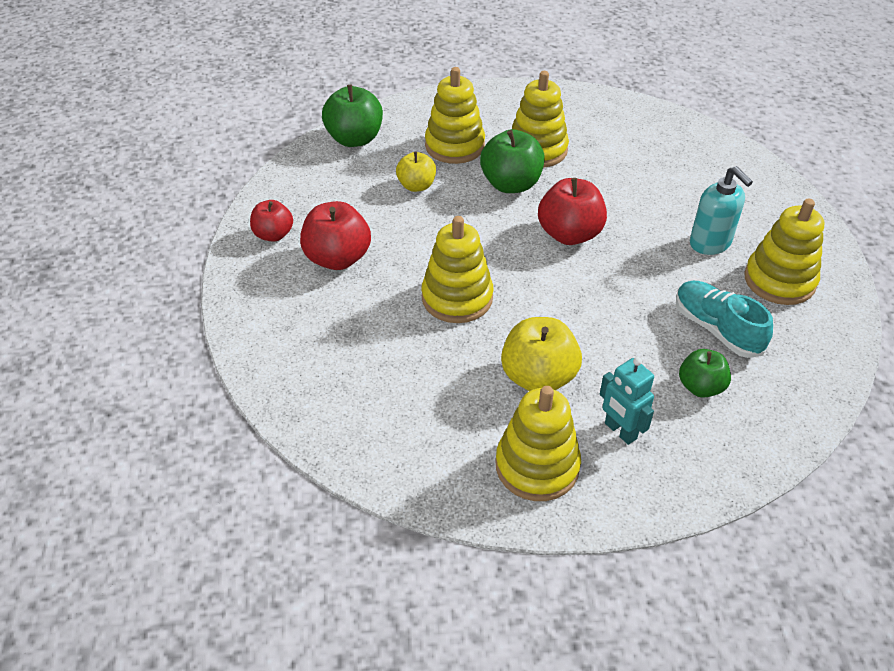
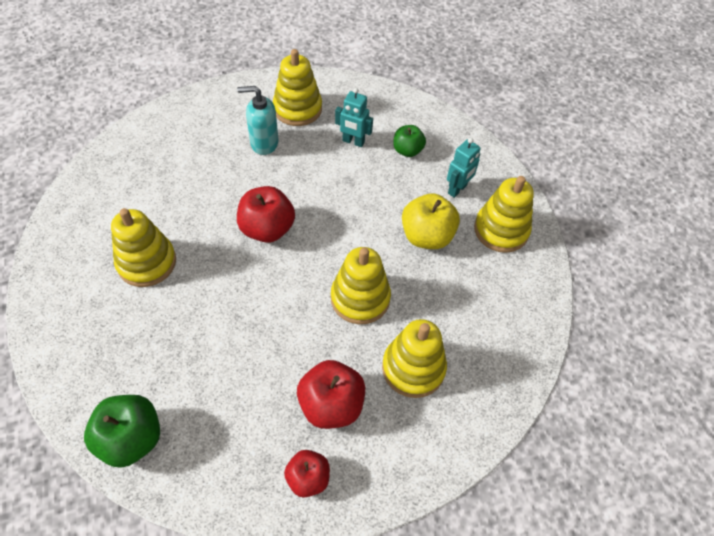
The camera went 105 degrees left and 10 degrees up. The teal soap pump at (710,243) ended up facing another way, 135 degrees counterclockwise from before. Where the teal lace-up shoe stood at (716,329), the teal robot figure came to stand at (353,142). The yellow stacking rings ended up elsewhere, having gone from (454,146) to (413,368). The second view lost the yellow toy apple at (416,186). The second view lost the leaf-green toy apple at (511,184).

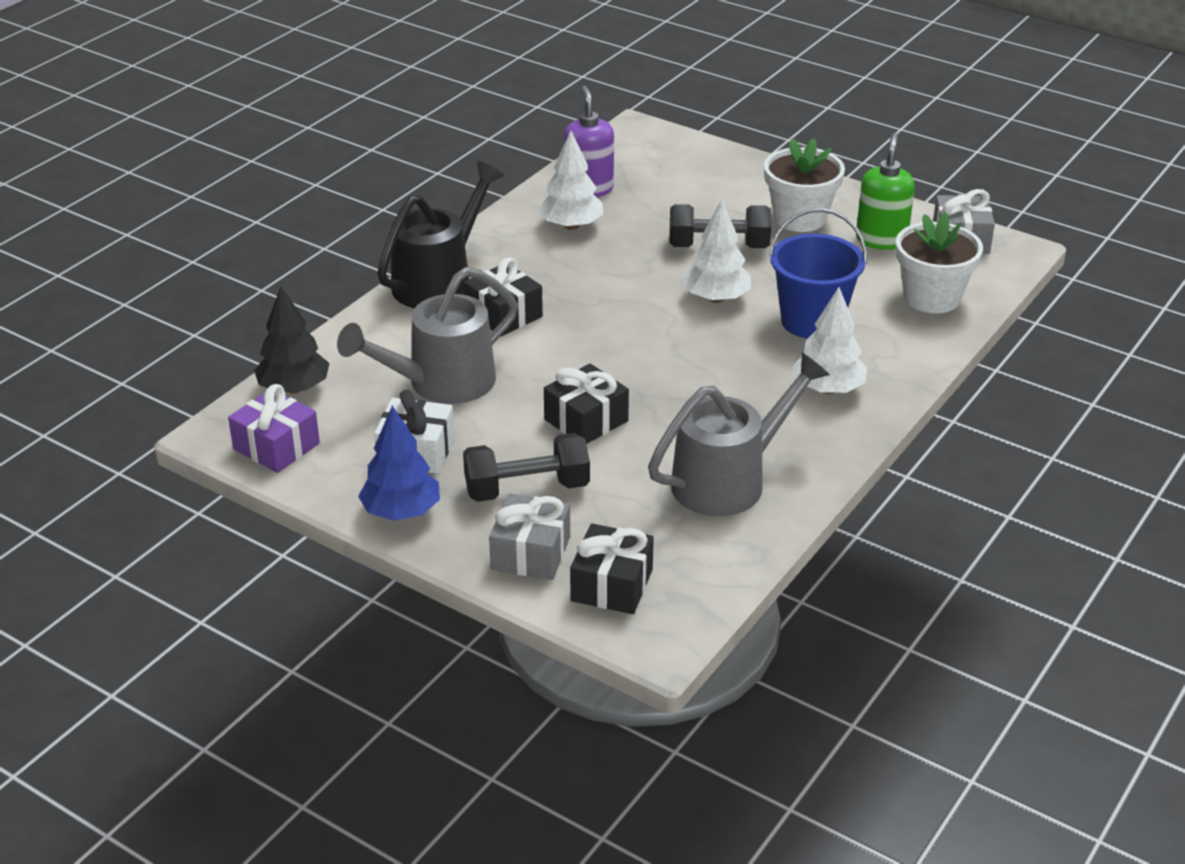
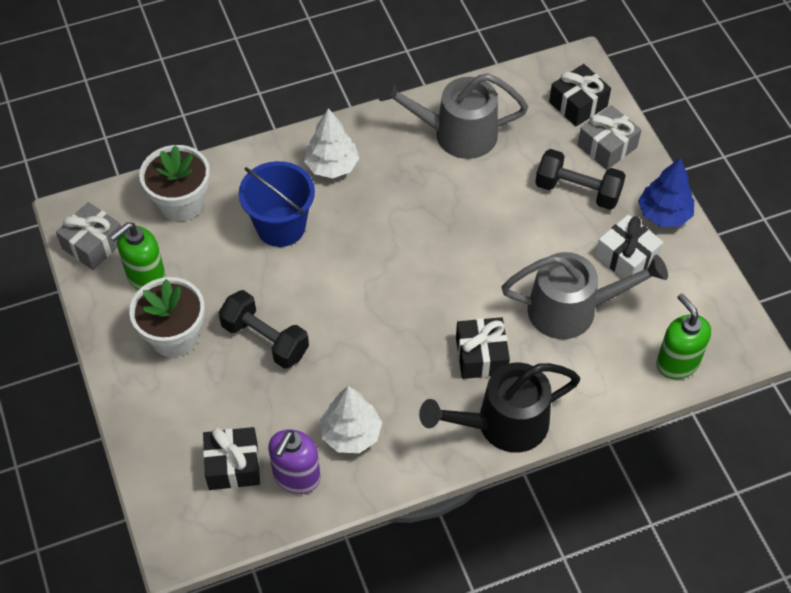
The camera went 145 degrees left and 20 degrees up. The black present ended up elsewhere, having gone from (586,420) to (233,465). Where the black fir tree stood at (294,388), the leaf-green soap pump came to stand at (677,362). The second view lost the royal purple present at (276,446). The second view lost the white fir tree at (716,298).

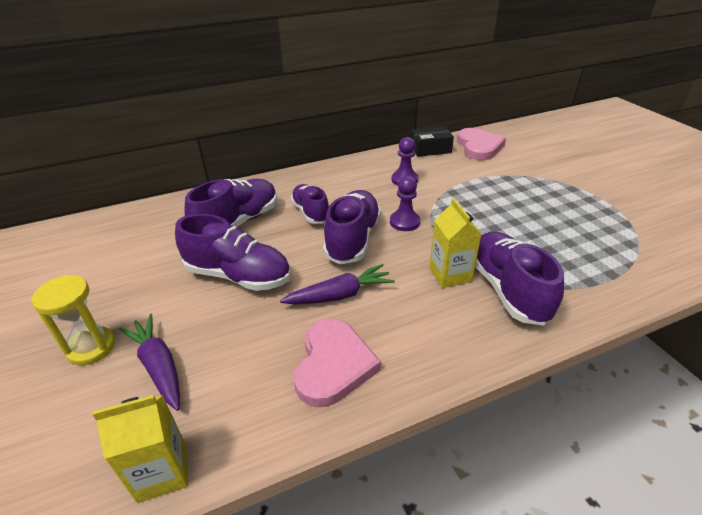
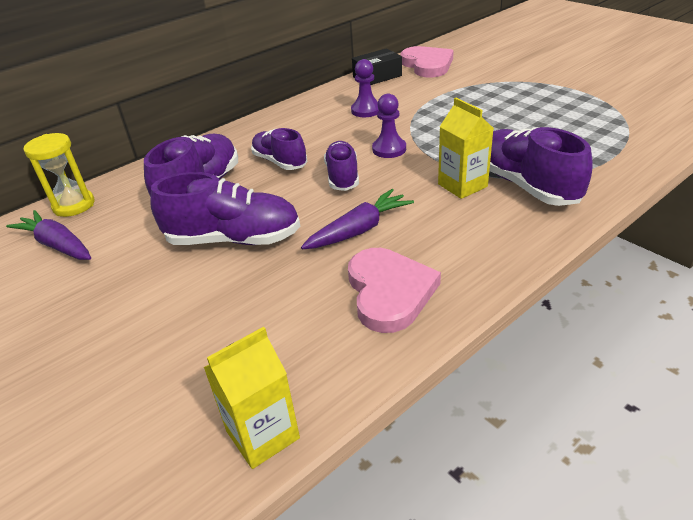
The camera went 15 degrees left and 0 degrees up. The royal purple carrot ended up elsewhere, having gone from (158,366) to (57,245). The yellow sand timer ended up elsewhere, having gone from (91,348) to (74,205). The size of the royal purple lace-up shoe at (353,239) changed by a factor of 0.65.

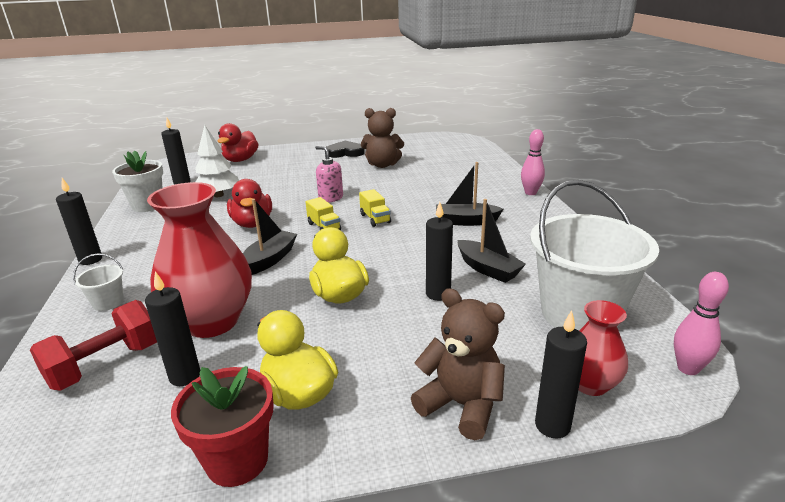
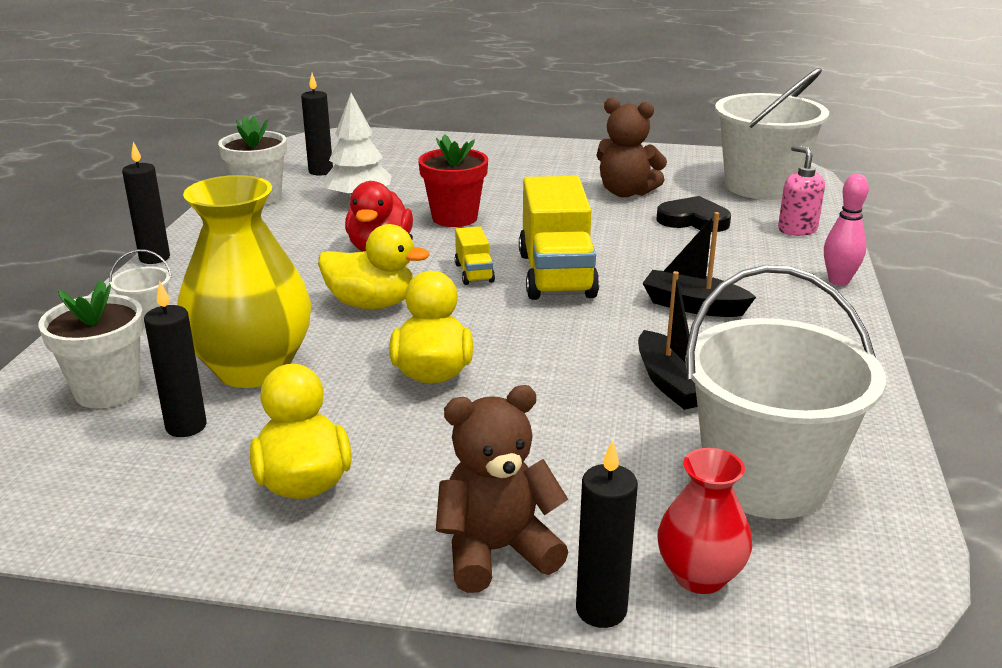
The camera went 20 degrees right and 0 degrees up. Where the scarlet hand weight stood at (105,365), the white flower pot came to stand at (107,391). What was the scarlet flower vase at (212,321) turned into the yellow flower vase at (253,369). Where the black sailboat stood at (269,259), the yellow duck came to stand at (372,304). The scarlet flower pot ended up elsewhere, having gone from (237,460) to (454,218). The brown stuffed bear at (461,405) ended up facing another way, 75 degrees counterclockwise from before. The size of the yellow toy truck at (375,218) changed by a factor of 2.15. The black heart shape ended up elsewhere, having gone from (345,152) to (693,220). The second view gained the white sand bucket at (761,186). The rose-pink soap pump ended up elsewhere, having gone from (330,198) to (797,229). The second view lost the scarlet duck at (240,160). The second view lost the black wax candle at (438,294). The second view lost the rose-pink bowling pin at (688,368).

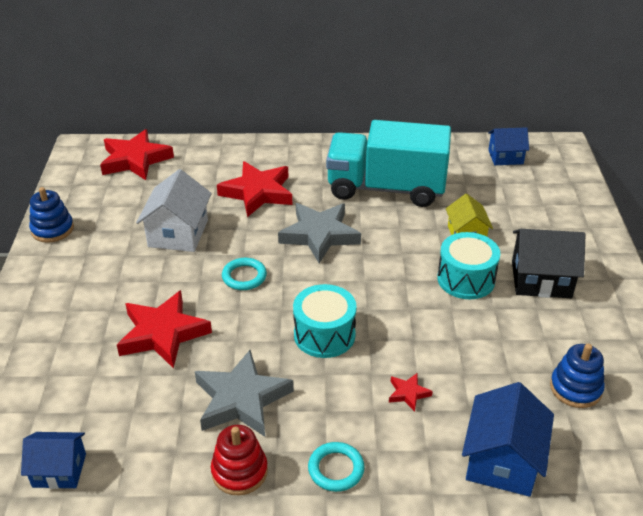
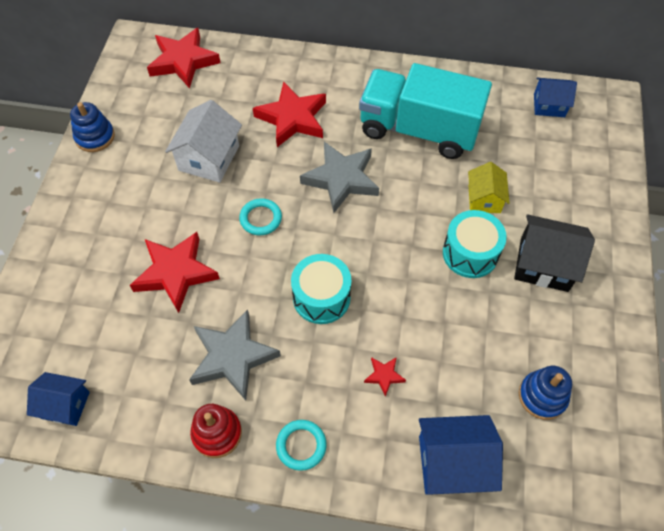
The camera went 10 degrees right and 20 degrees up. The blue house at (502,461) ended up facing another way, 60 degrees clockwise from before.

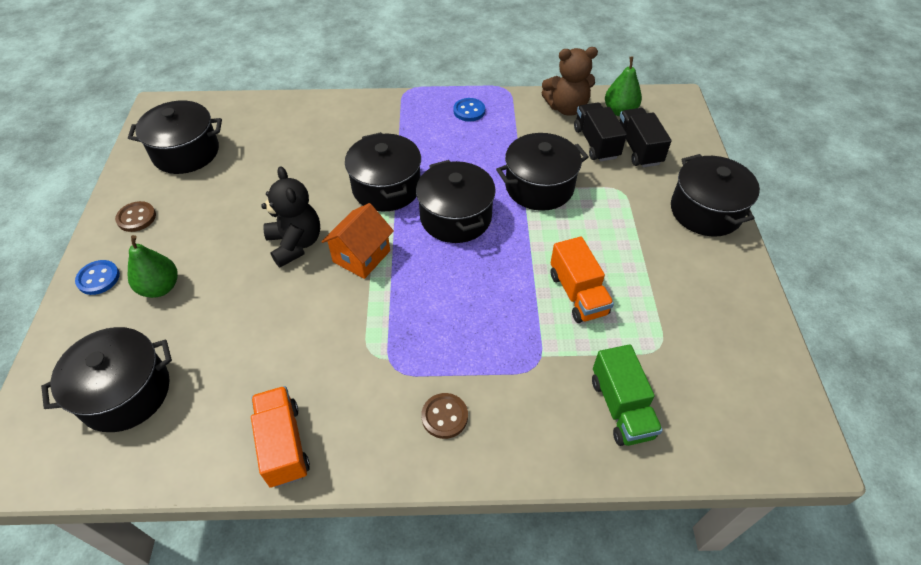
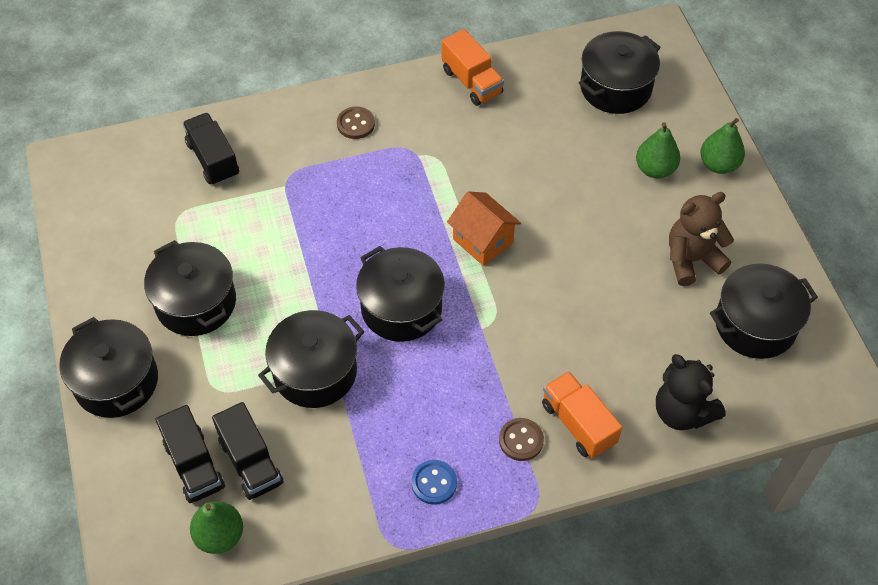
The camera went 165 degrees right and 5 degrees up. The black stockpot ended up elsewhere, having gone from (386,187) to (196,302). What was the leaf-green toy truck at (621,407) turned into the black toy truck at (213,159). The orange-coloured house at (361,256) ended up facing another way, 60 degrees counterclockwise from before. The brown sewing button ended up elsewhere, having gone from (136,218) to (521,440). The orange-coloured toy truck ended up elsewhere, having gone from (577,294) to (578,424). The black stuffed bear ended up elsewhere, having gone from (296,244) to (682,412). The brown stuffed bear ended up elsewhere, having gone from (566,108) to (691,260). Where the blue sewing button stood at (98,278), the leaf-green toy pear came to stand at (718,164).

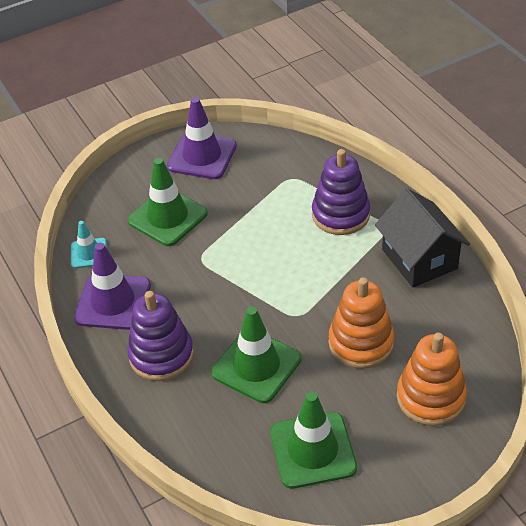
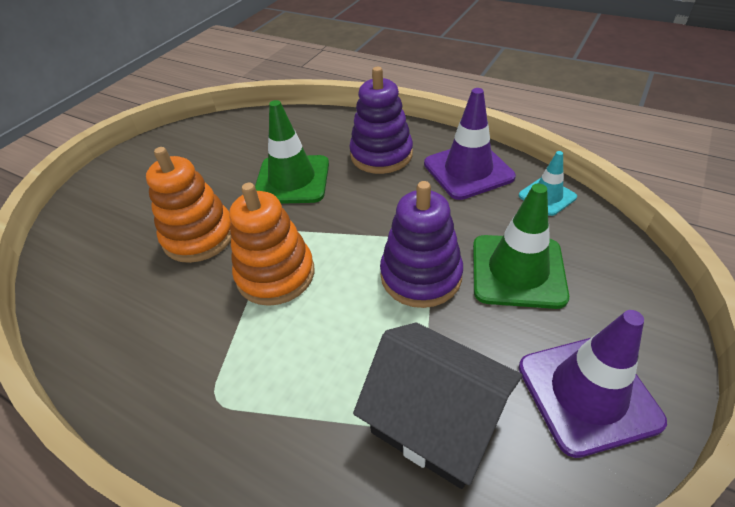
The camera went 150 degrees right and 0 degrees up. The orange-coloured stacking rings ended up elsewhere, having gone from (430,397) to (275,274). The black house ended up elsewhere, having gone from (419,259) to (436,421). The royal purple stacking rings ended up elsewhere, having gone from (340,215) to (421,276). The second view lost the leaf-green road cone at (313,450).

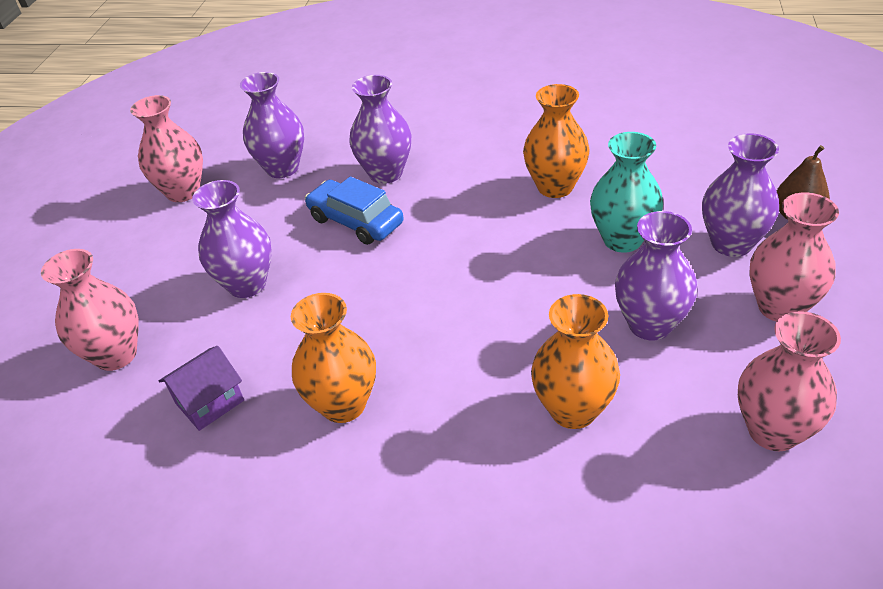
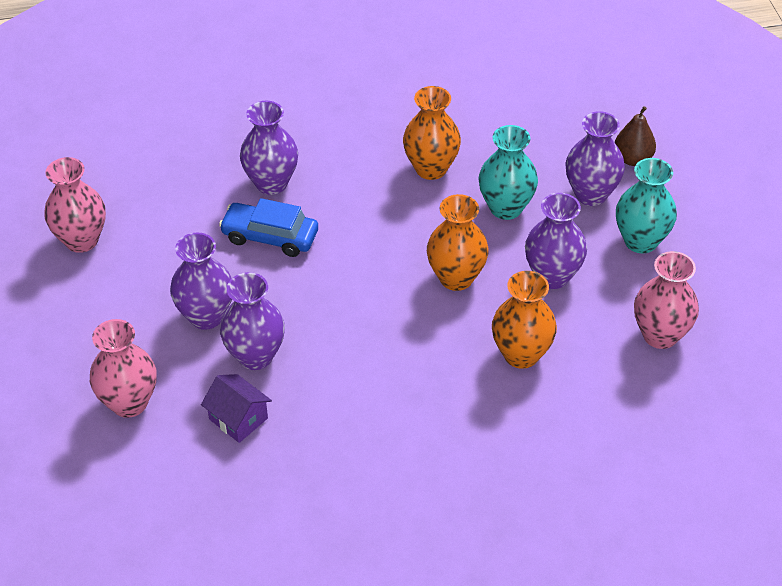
The camera went 25 degrees left and 5 degrees up. The royal purple house at (209,402) ended up facing another way, 75 degrees counterclockwise from before. The royal purple flower vase ended up elsewhere, having gone from (282,168) to (255,356). The orange-coloured flower vase ended up elsewhere, having gone from (343,404) to (456,278). What was the rose-pink flower vase at (780,307) turned into the teal flower vase at (641,241).

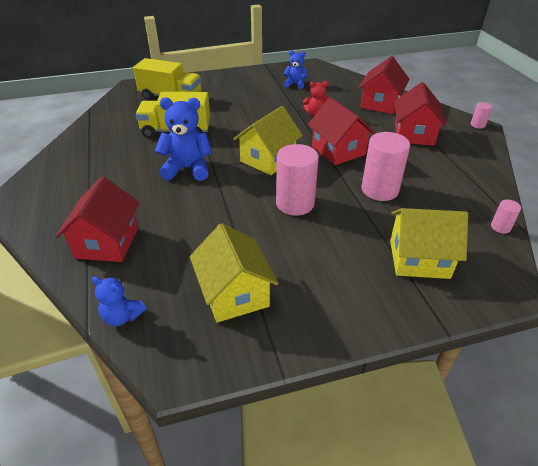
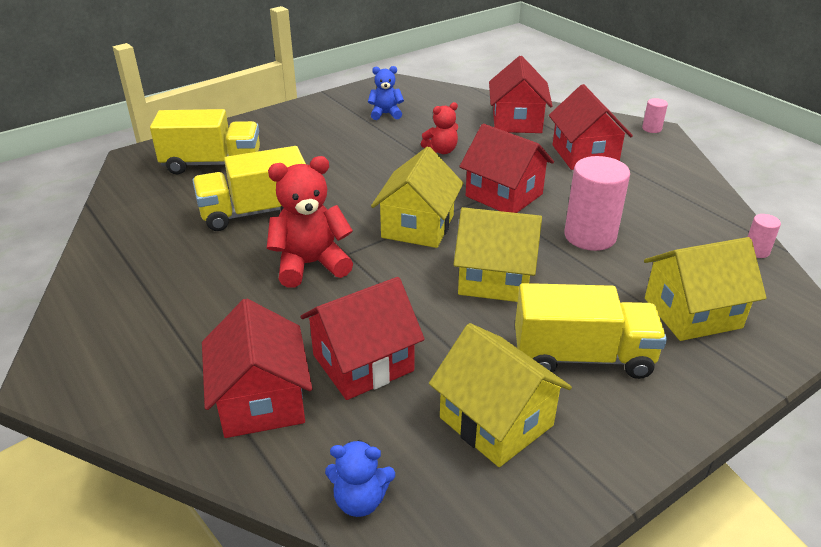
The camera went 20 degrees left and 5 degrees down. What was the blue stuffed bear at (187,169) turned into the scarlet stuffed bear at (310,264). The second view gained the scarlet house at (363,363). Where the rose-pink solid cylinder stood at (295,203), the yellow house came to stand at (495,279). The second view gained the yellow toy truck at (582,357).

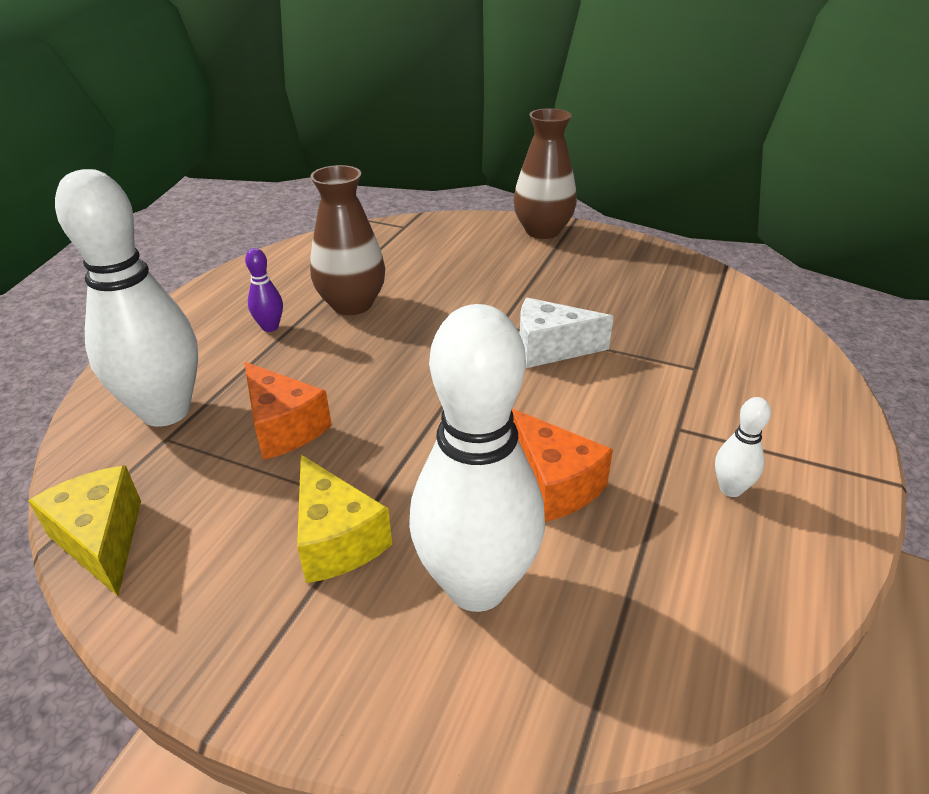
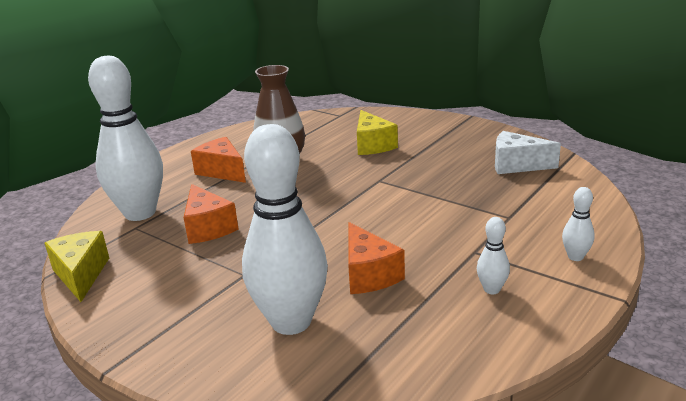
The camera went 15 degrees right and 10 degrees down. Where the royal purple bowling pin stood at (270,327), the orange-coloured cheese came to stand at (222,171). The yellow cheese ended up elsewhere, having gone from (336,539) to (372,145). The white cheese ended up elsewhere, having gone from (550,348) to (516,165). The second view gained the white bowling pin at (575,257). The second view lost the brown flower vase at (542,231).

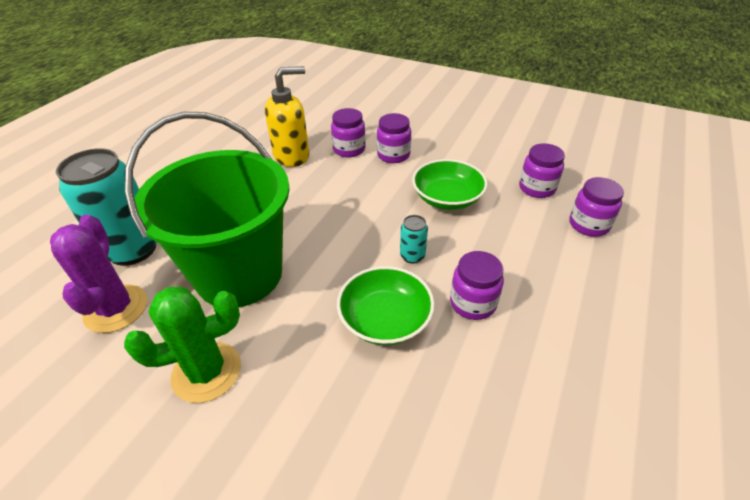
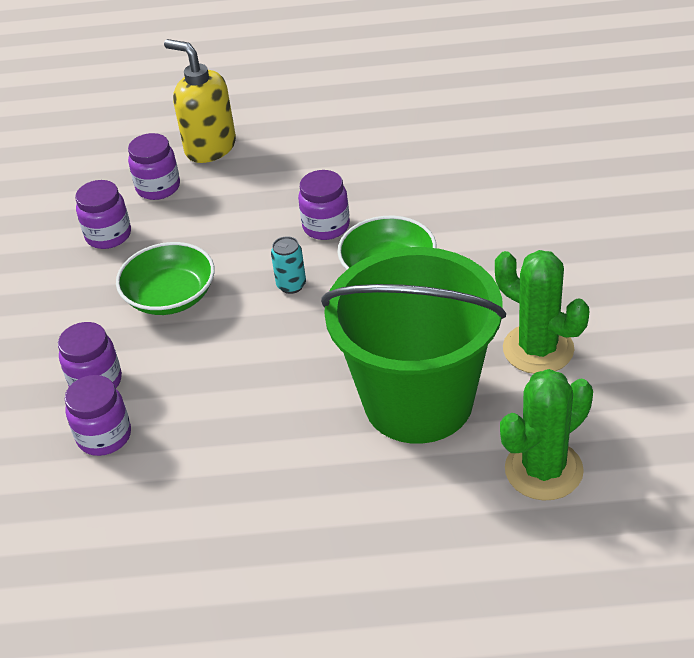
The camera went 115 degrees left and 0 degrees up. The yellow soap pump ended up elsewhere, having gone from (292,156) to (210,148). What was the royal purple cactus at (116,308) turned into the leaf-green cactus at (543,470). The second view lost the teal can at (132,249).

